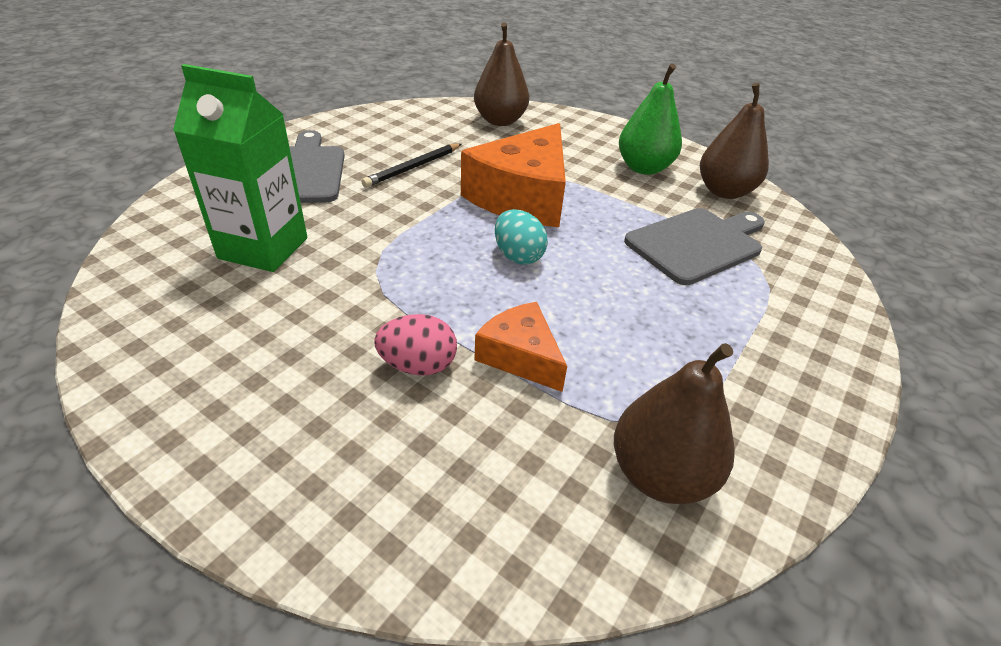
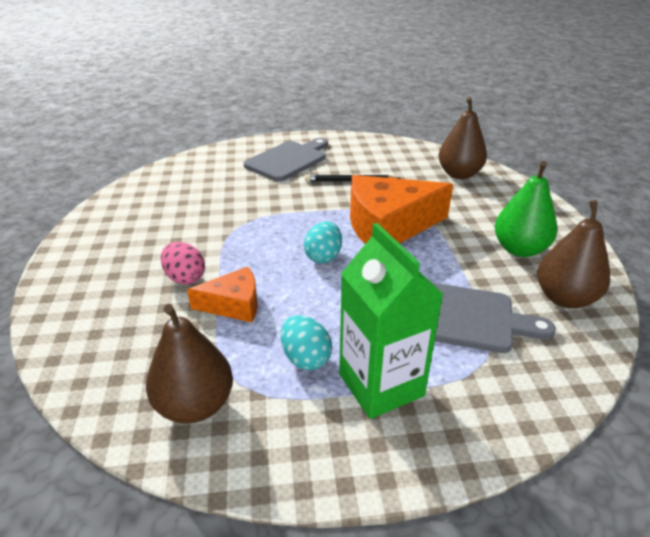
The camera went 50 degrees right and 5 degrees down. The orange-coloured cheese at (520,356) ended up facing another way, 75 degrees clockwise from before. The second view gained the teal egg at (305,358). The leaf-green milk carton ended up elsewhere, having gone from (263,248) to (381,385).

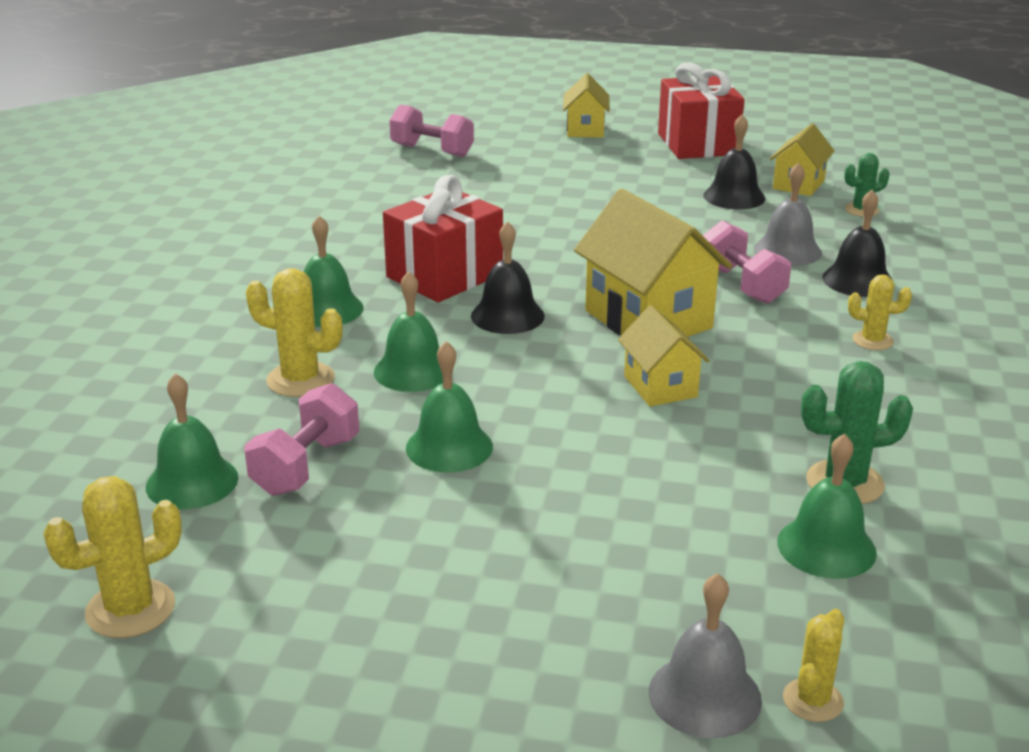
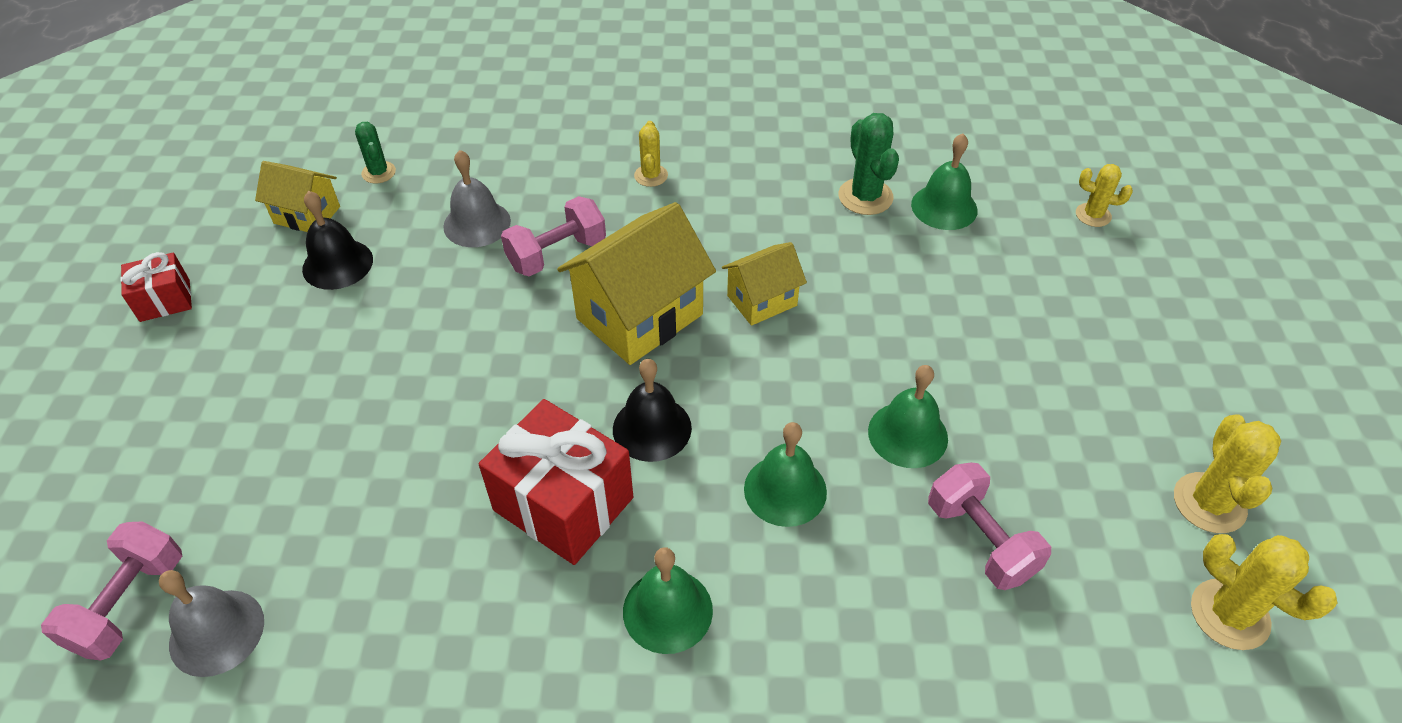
The camera went 100 degrees left and 20 degrees up. The size of the scarlet present at (697,144) changed by a factor of 0.54. The gray hand bell ended up elsewhere, having gone from (704,695) to (217,632). The rose-pink hand weight at (306,466) ended up facing another way, 45 degrees clockwise from before. The yellow cactus ended up elsewhere, having gone from (300,380) to (1209,503). The second view lost the leaf-green hand bell at (192,482). The second view lost the yellow house at (585,130). The second view lost the black hand bell at (858,280).

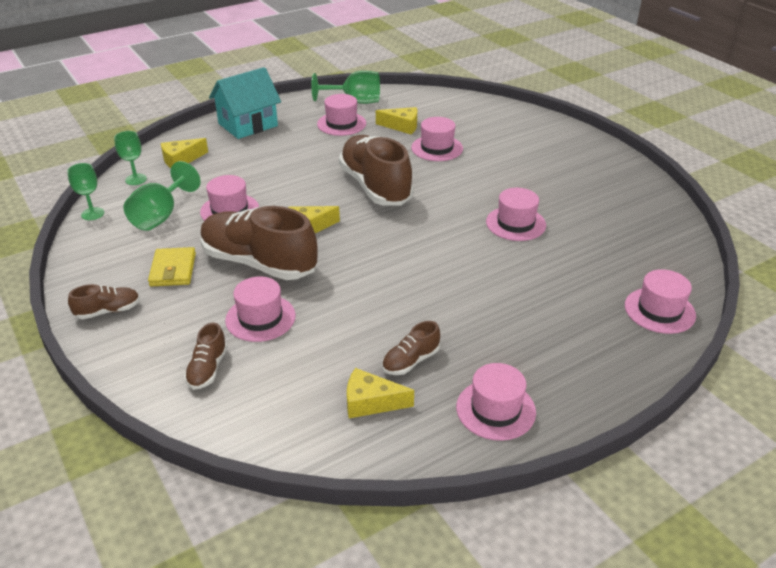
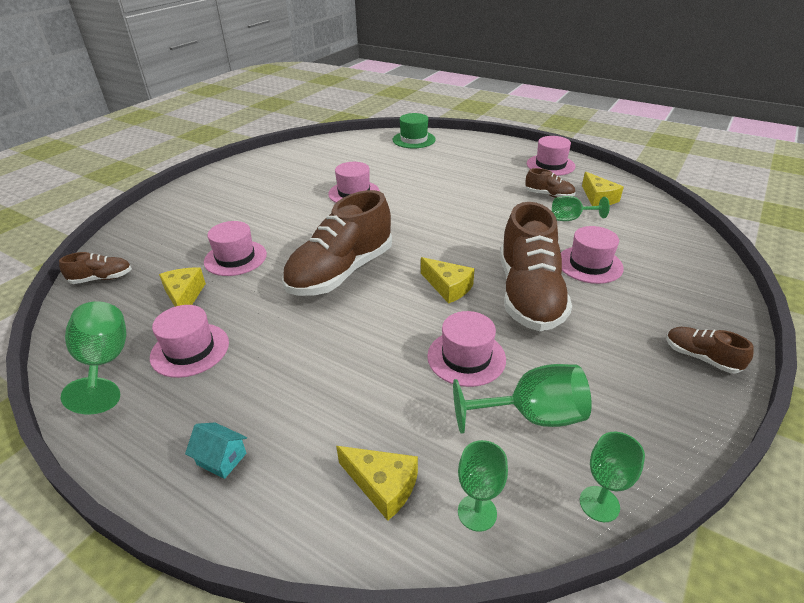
The camera went 115 degrees left and 0 degrees up. The brown lace-up shoe ended up elsewhere, having gone from (207,369) to (102,278). The size of the teal house at (248,125) changed by a factor of 0.43. What was the rose-pink hat at (659,310) turned into the leaf-green hat at (414,139). The second view gained the leaf-green chalice at (571,219). The second view lost the yellow billfold at (173,270).

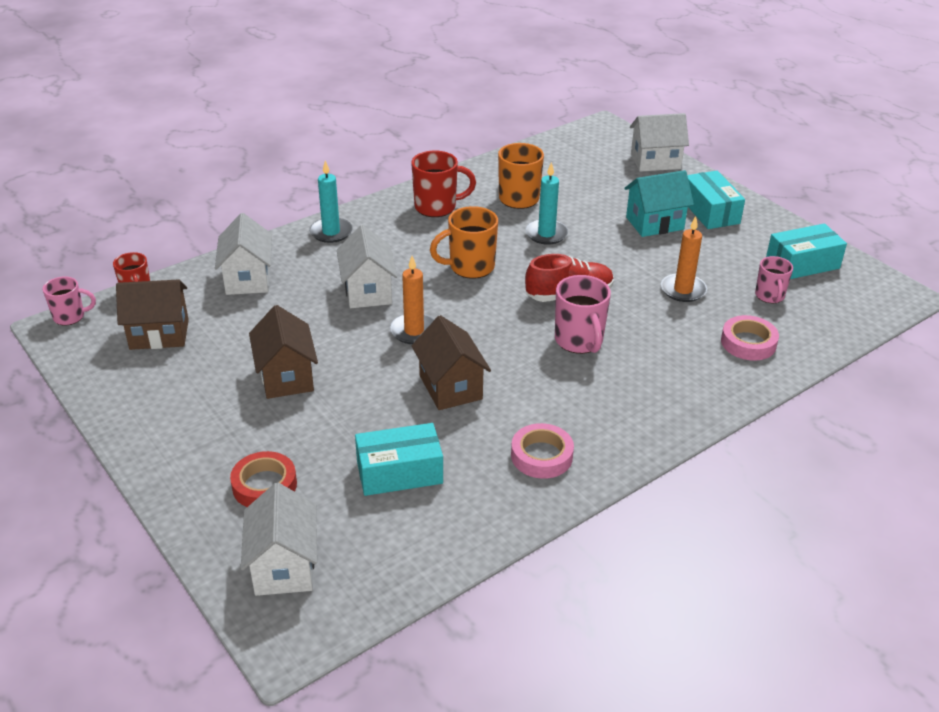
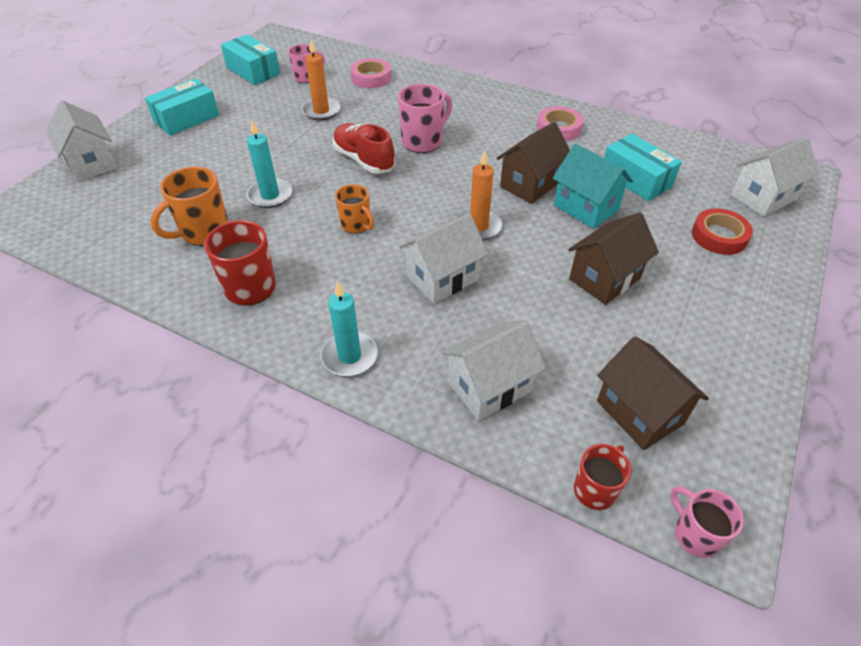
The camera went 115 degrees left and 10 degrees up. The size of the orange-coloured mug at (470,267) changed by a factor of 0.64. The teal house ended up elsewhere, having gone from (654,223) to (586,207).

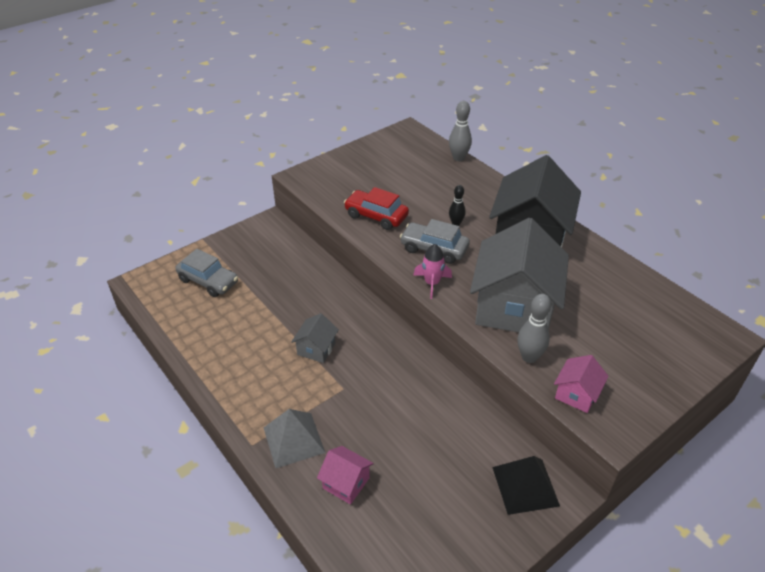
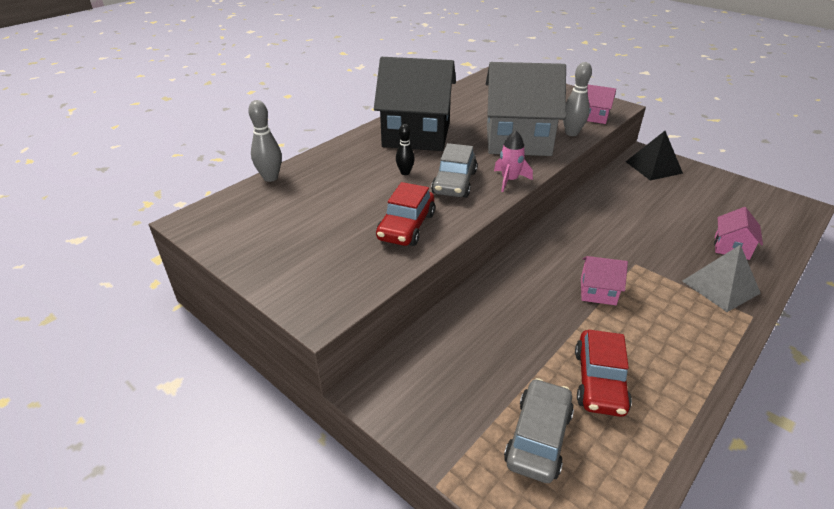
The camera went 100 degrees left and 5 degrees down. The second view gained the scarlet automobile at (599,381). What was the gray house at (316,349) turned into the rose-pink house at (598,291).

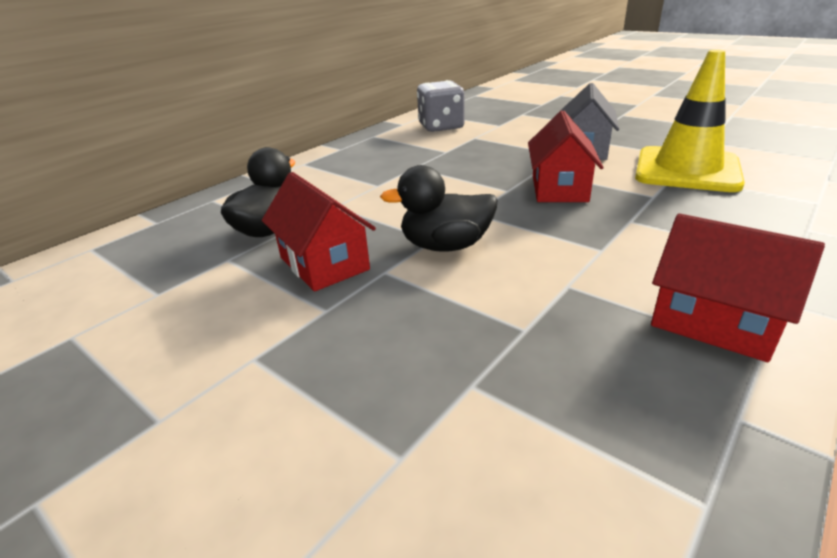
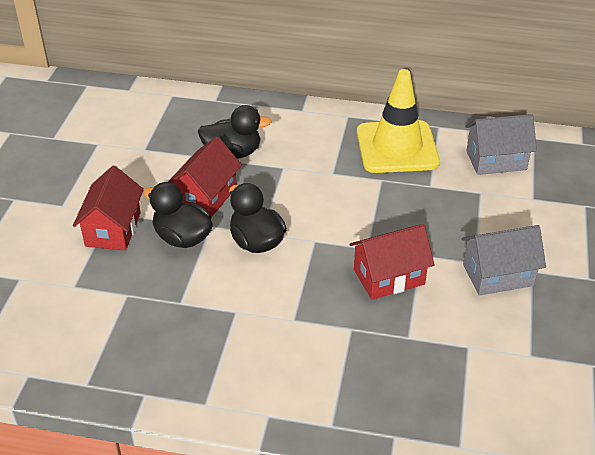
The camera went 60 degrees right and 10 degrees up. The scarlet house ended up elsewhere, having gone from (714,322) to (113,229). The second view gained the black duck at (182,238). The yellow road cone ended up elsewhere, having gone from (687,170) to (397,147). Where the gray die stood at (441,127), the gray house came to stand at (496,160).

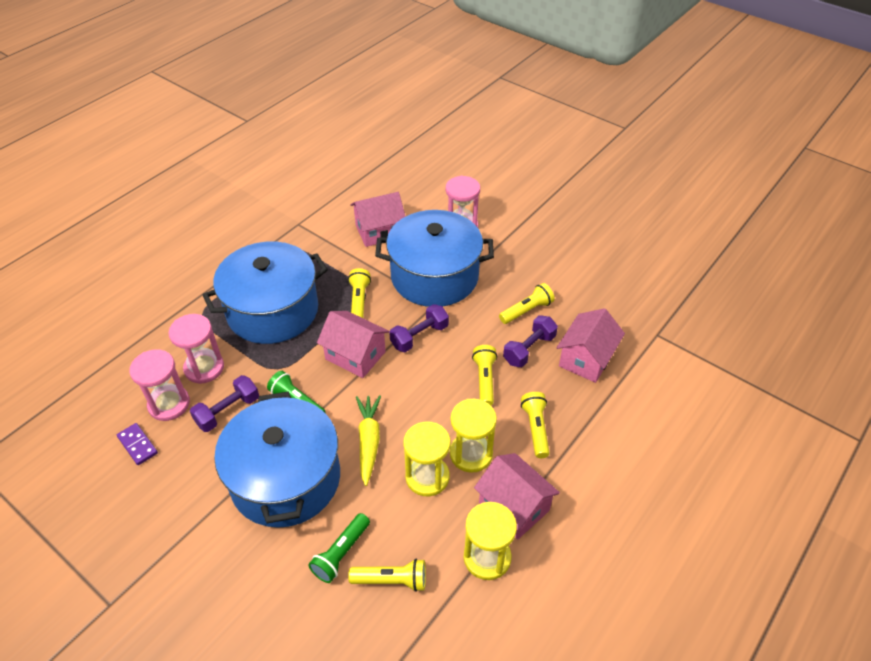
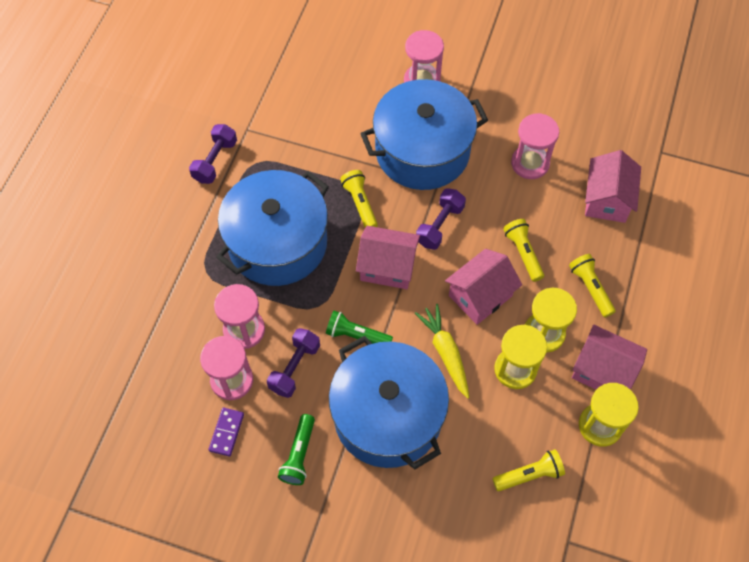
The camera went 20 degrees left and 15 degrees up. The royal purple hand weight ended up elsewhere, having gone from (529,349) to (215,161). The royal purple domino at (137,445) ended up facing another way, 75 degrees clockwise from before. The leaf-green torch ended up elsewhere, having gone from (341,553) to (299,454). The rose-pink house ended up elsewhere, having gone from (379,231) to (480,295). Where the yellow torch stood at (526,310), the rose-pink sand timer came to stand at (530,163).

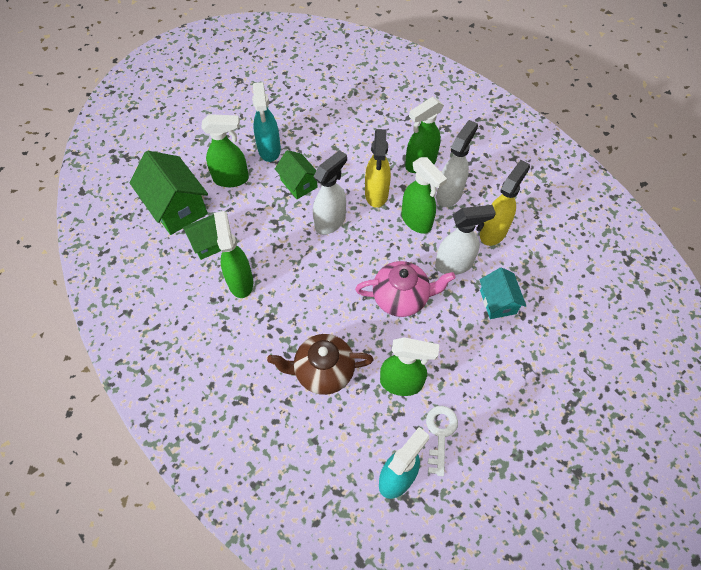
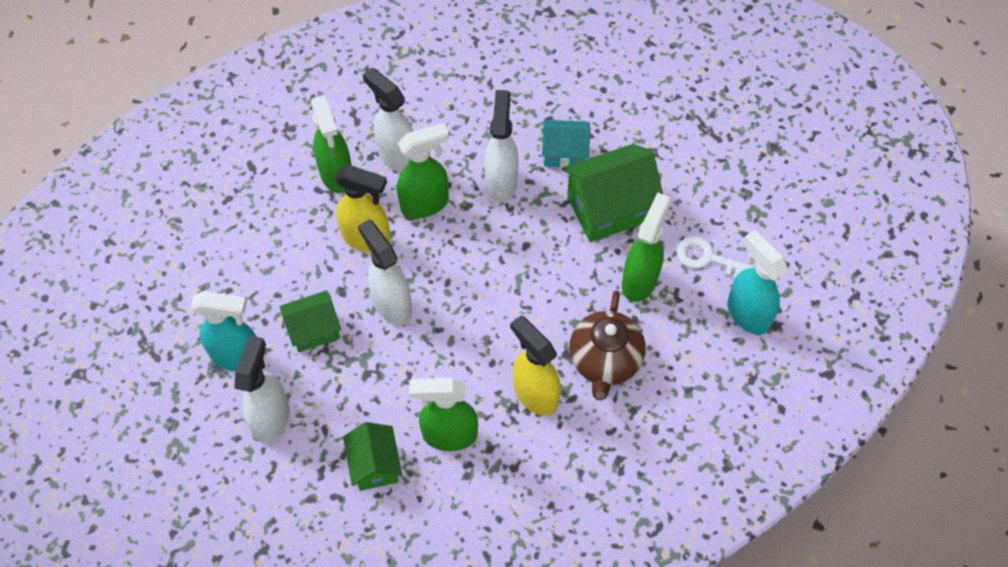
The camera went 75 degrees left and 0 degrees up. What was the leaf-green spray bottle at (231,179) turned into the white spray bottle at (271,417). The yellow spray bottle ended up elsewhere, having gone from (493,232) to (535,394). The leaf-green house ended up elsewhere, having gone from (177,207) to (609,208). The second view lost the rose-pink china teapot at (401,298).

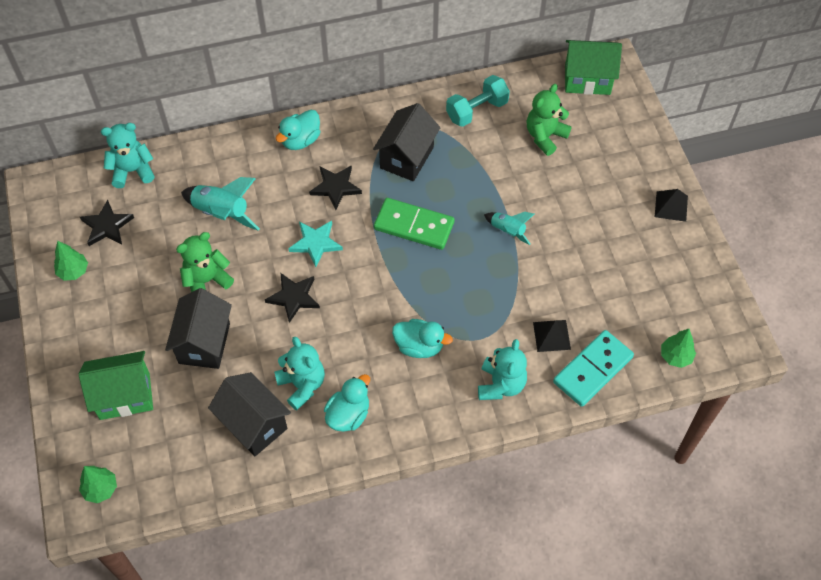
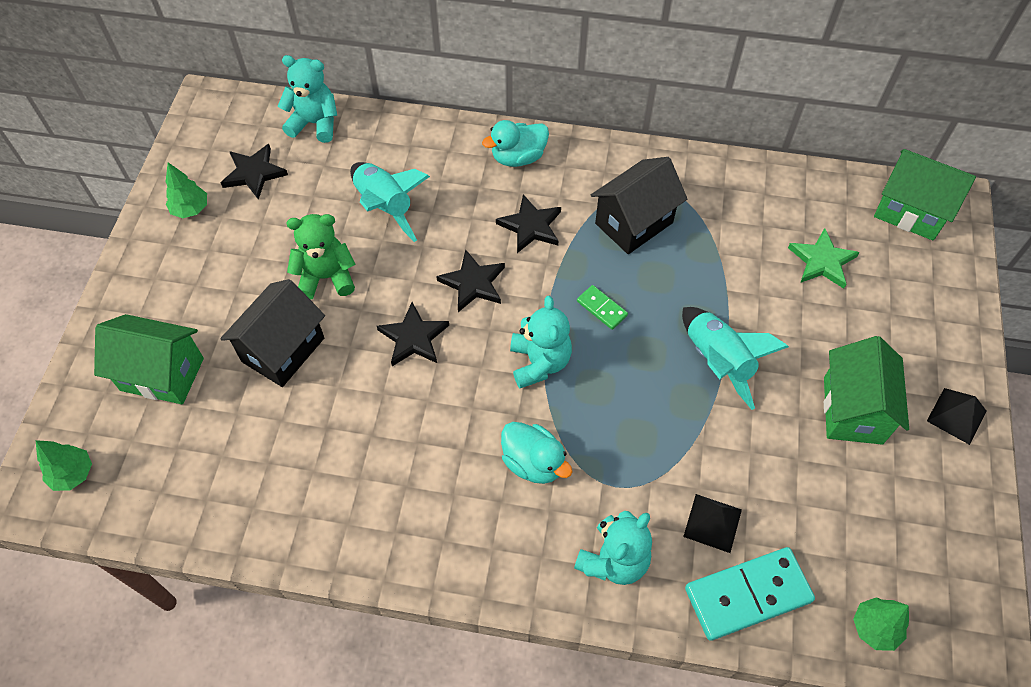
The camera went 25 degrees right and 0 degrees up. What was the teal star shape at (315,243) turned into the black star shape at (473,283). The teal stuffed bear ended up elsewhere, having gone from (302,385) to (539,362). The size of the leaf-green domino at (414,226) changed by a factor of 0.49. The size of the teal rocket at (507,231) changed by a factor of 1.65. Where the leaf-green stuffed bear stood at (545,136), the leaf-green star shape came to stand at (822,261). The second view gained the leaf-green house at (853,410). The second view lost the black house at (254,424). The second view lost the teal duck at (348,414). The second view lost the teal hand weight at (477,110).

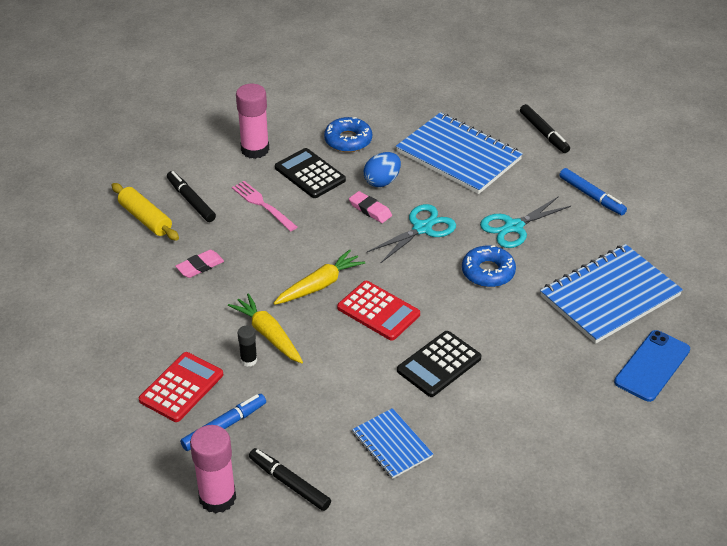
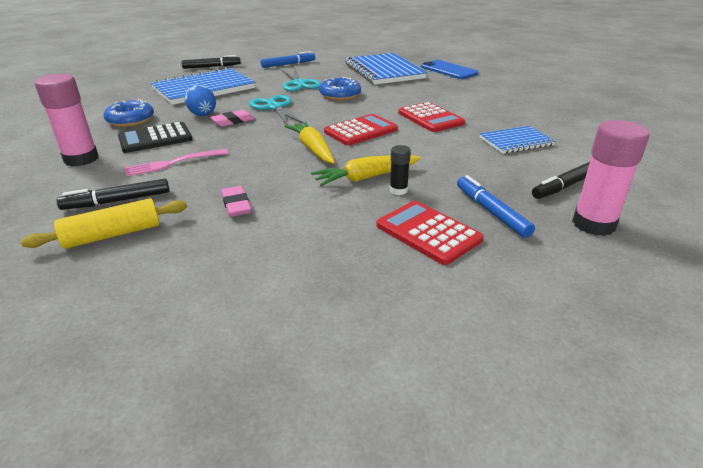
The camera went 75 degrees left and 10 degrees down. What was the black calculator at (439,364) turned into the scarlet calculator at (430,118).

